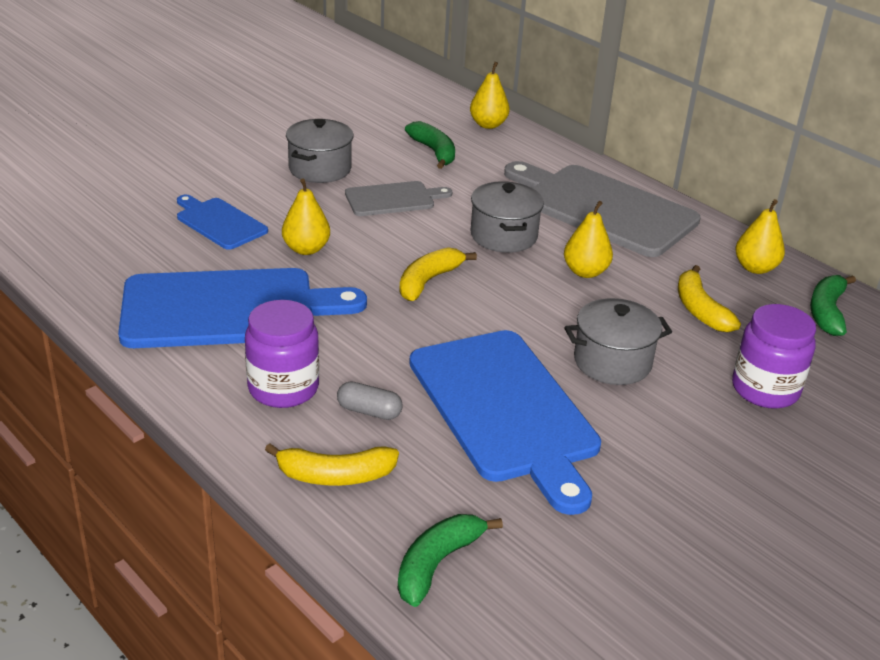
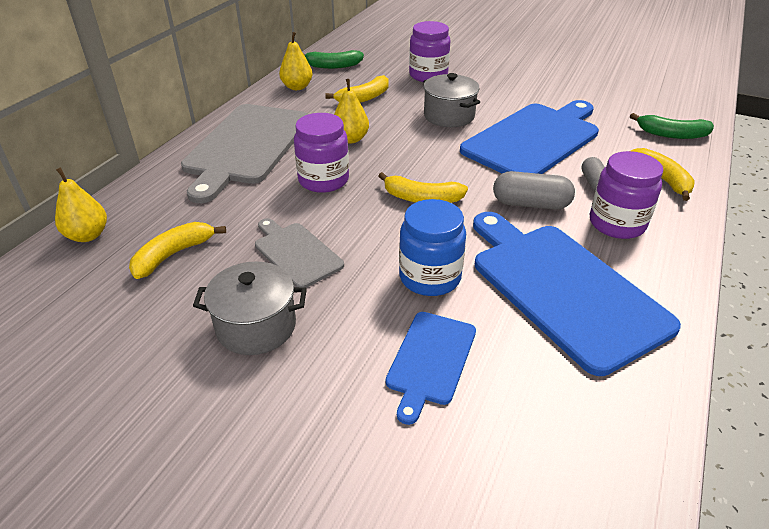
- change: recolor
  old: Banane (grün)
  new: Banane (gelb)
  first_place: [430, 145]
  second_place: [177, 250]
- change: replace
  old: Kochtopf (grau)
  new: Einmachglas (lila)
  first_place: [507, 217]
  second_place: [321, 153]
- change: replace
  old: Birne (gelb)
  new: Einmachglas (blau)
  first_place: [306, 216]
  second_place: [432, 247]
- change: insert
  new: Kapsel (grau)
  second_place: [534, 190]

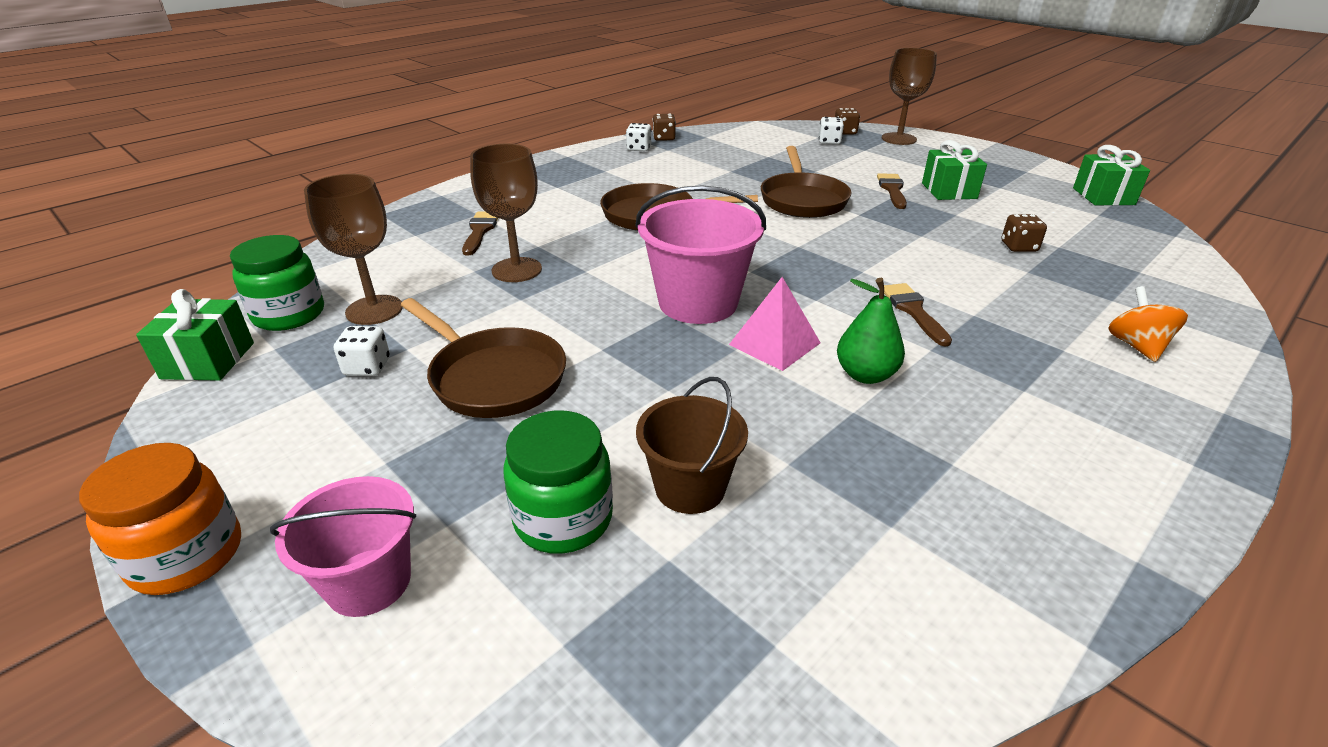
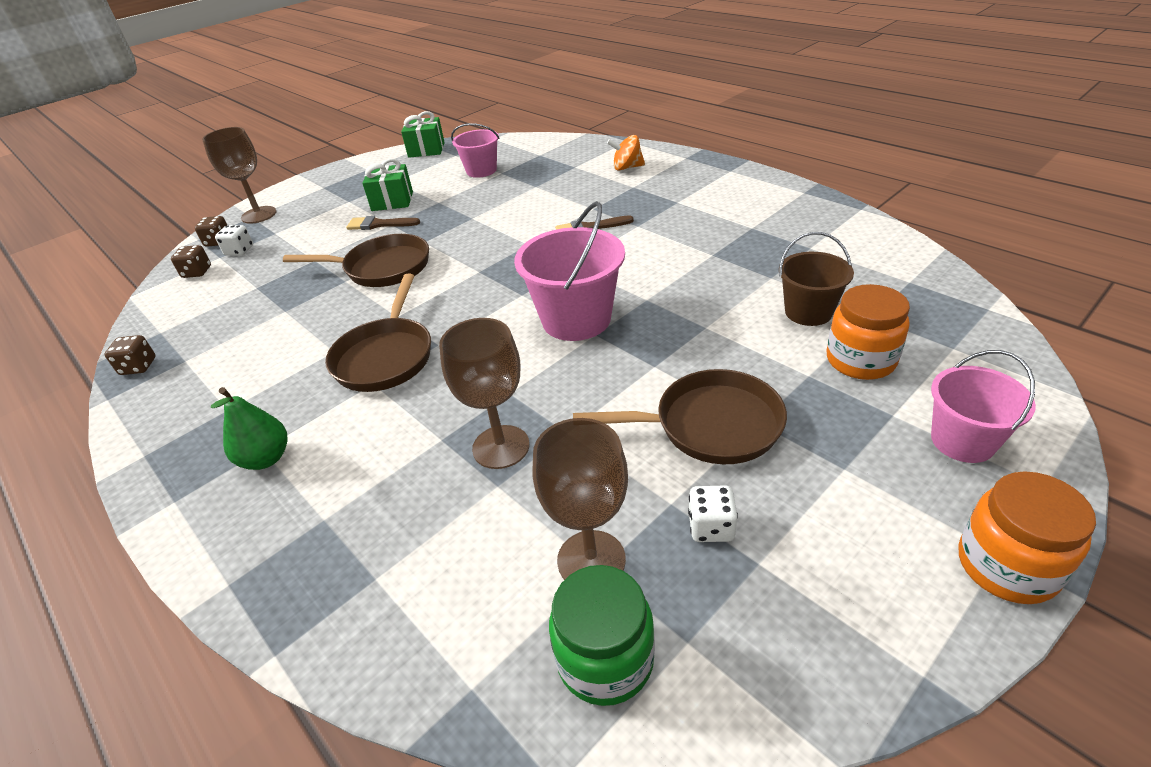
- change: move
  old: Spielwürfel (braun)
  first_place: [1024, 233]
  second_place: [191, 261]
- change: move
  old: Birne (grün)
  first_place: [871, 331]
  second_place: [249, 428]
- change: insert
  new: Eimer (rosa)
  second_place: [475, 150]
- change: rotate
  old: Pfanne (braun)
  first_place: [483, 358]
  second_place: [680, 416]
  degrees: 45
- change: recolor
  old: Einmachglas (grün)
  new: Einmachglas (orange)
  first_place: [558, 482]
  second_place: [868, 332]
- change: delete
  old: Geschenk (grün)
  first_place: [195, 335]
- change: delete
  old: Pinsel (braun)
  first_place: [480, 233]
- change: delete
  old: Spielwürfel (weiß)
  first_place: [639, 137]
- change: delete
  old: Pyramide (rosa)
  first_place: [775, 324]

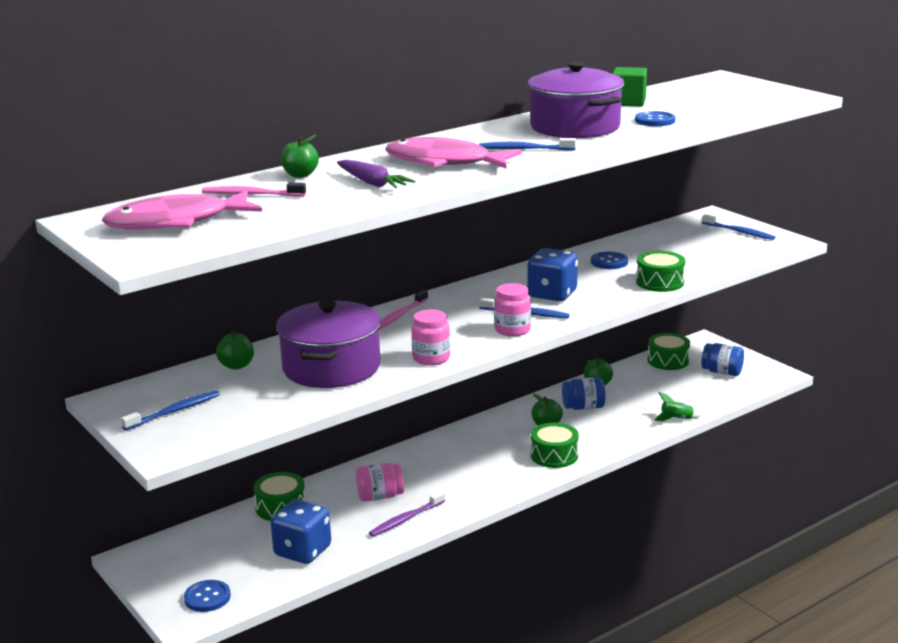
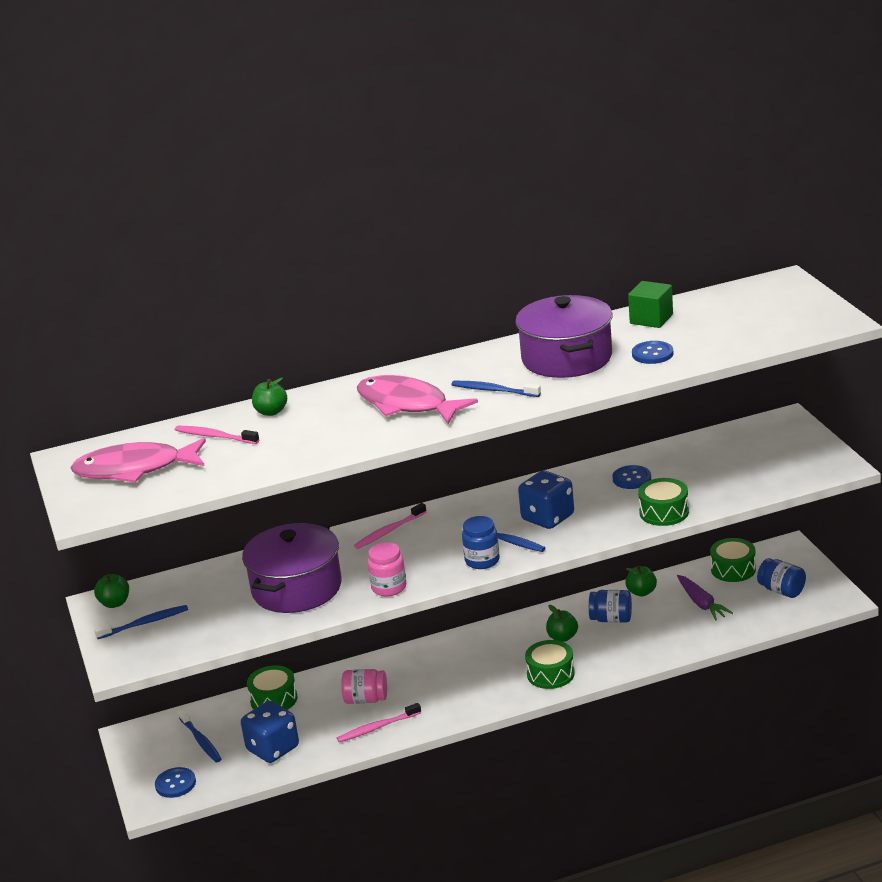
- change: move
  old: Apfel (grün)
  first_place: [235, 351]
  second_place: [111, 591]
- change: move
  old: Zahnbürste (blau)
  first_place: [738, 227]
  second_place: [200, 735]
- change: recolor
  old: Zahnbürste (lila)
  new: Zahnbürste (rosa)
  first_place: [407, 514]
  second_place: [379, 722]
- change: recolor
  old: Einmachglas (rosa)
  new: Einmachglas (blau)
  first_place: [512, 309]
  second_place: [481, 542]
- change: move
  old: Karotte (lila)
  first_place: [376, 174]
  second_place: [705, 597]
- change: delete
  old: Rakete (grün)
  first_place: [678, 406]

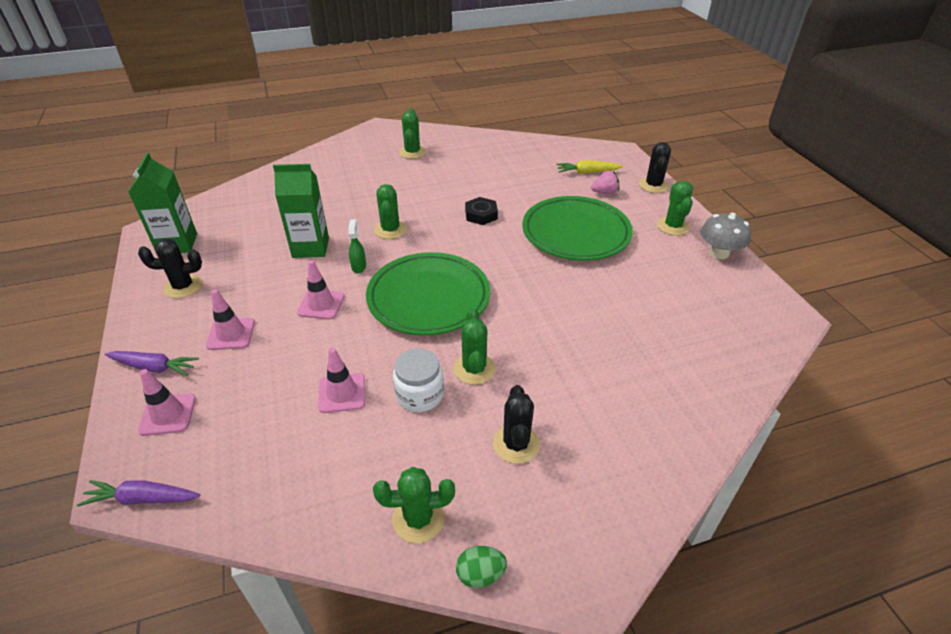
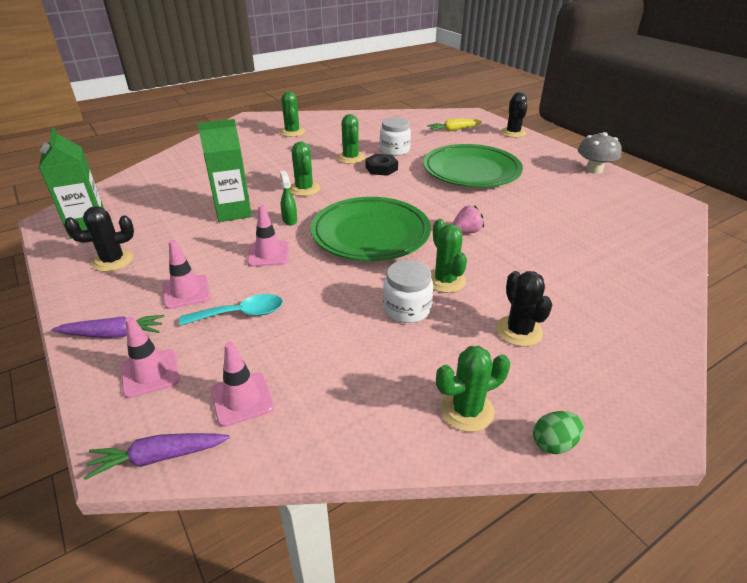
- change: insert
  new: Löffel (türkis)
  second_place: [231, 310]
- change: move
  old: Leitkegel (rosa)
  first_place: [341, 380]
  second_place: [242, 384]
- change: move
  old: Kaktus (grün)
  first_place: [675, 208]
  second_place: [351, 139]
- change: insert
  new: Einmachglas (weiß)
  second_place: [395, 137]
- change: move
  old: Erdbeere (rosa)
  first_place: [605, 182]
  second_place: [468, 219]

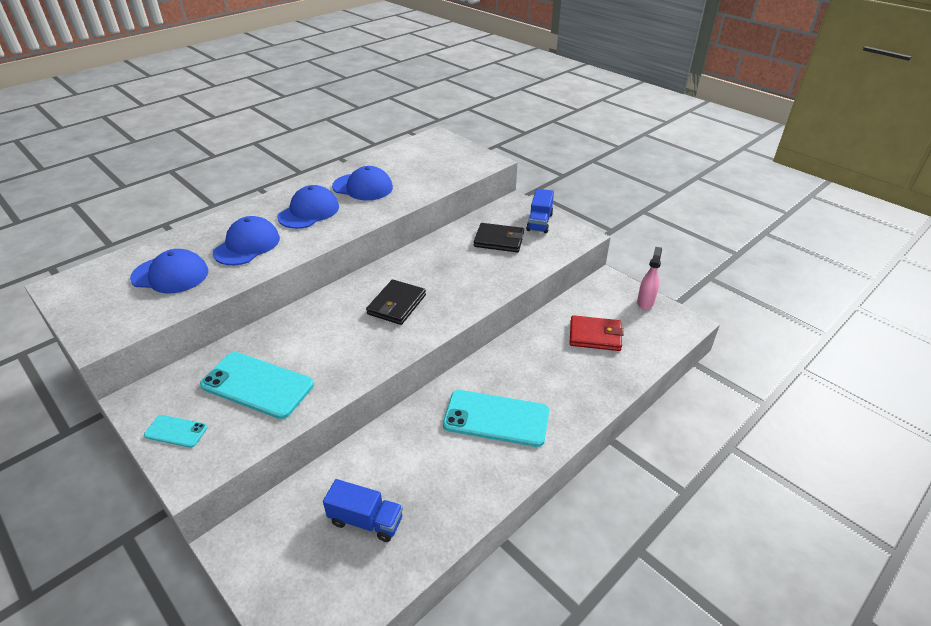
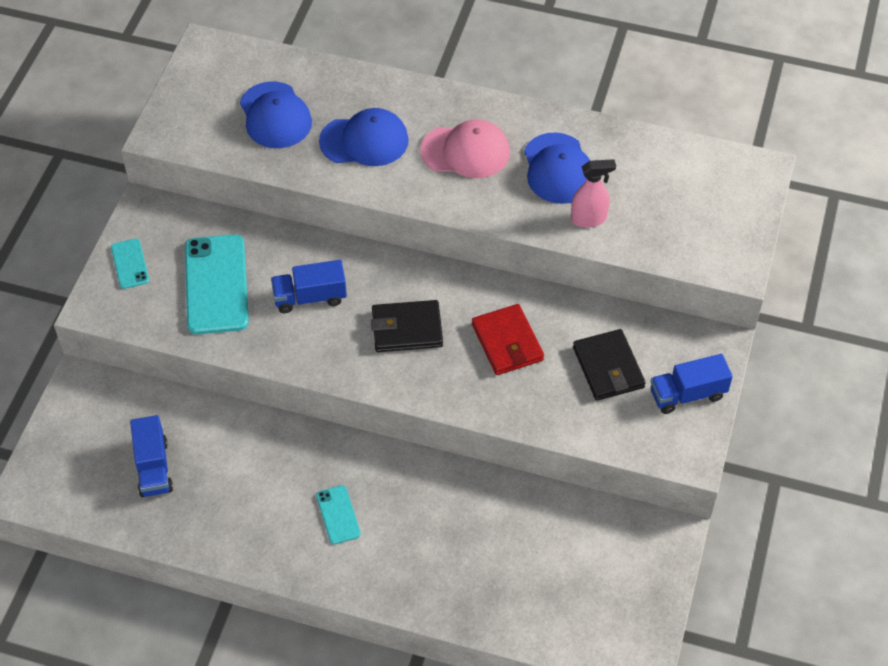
- change: insert
  new: Lastwagen (blau)
  second_place: [309, 286]
- change: resize
  old: Handy (türkis)
  first_place: [496, 418]
  second_place: [338, 514]
  factor: 0.5
- change: recolor
  old: Kappe (blau)
  new: Kappe (rosa)
  first_place: [308, 207]
  second_place: [465, 148]
- change: move
  old: Geldbörse (rot)
  first_place: [597, 333]
  second_place: [508, 339]
- change: move
  old: Sprühflasche (rosa)
  first_place: [649, 278]
  second_place: [593, 193]

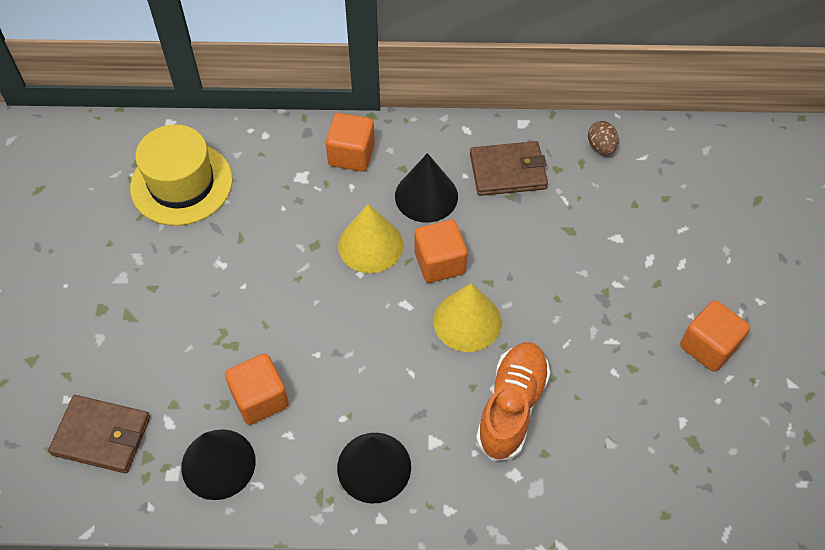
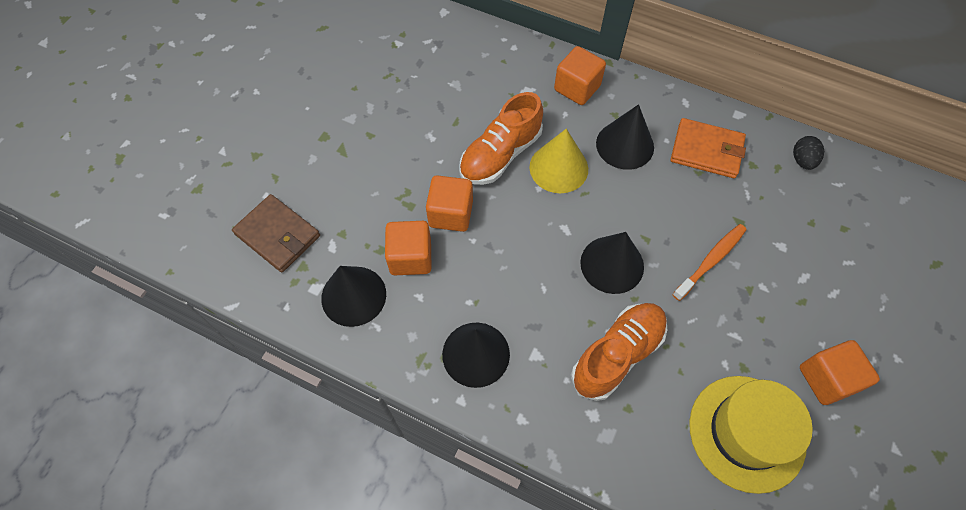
- change: move
  old: Kubus (orange)
  first_place: [441, 251]
  second_place: [449, 203]
- change: insert
  new: Schuh (orange)
  second_place: [501, 138]
- change: recolor
  old: Kegel (gelb)
  new: Kegel (schwarz)
  first_place: [467, 317]
  second_place: [612, 263]
- change: recolor
  old: Geldbörse (braun)
  new: Geldbörse (orange)
  first_place: [509, 168]
  second_place: [708, 148]
- change: insert
  new: Zahnbürste (orange)
  second_place: [709, 262]
- change: move
  old: Hut (gelb)
  first_place: [181, 175]
  second_place: [751, 435]
- change: recolor
  old: Ei (braun)
  new: Ei (schwarz)
  first_place: [603, 138]
  second_place: [808, 153]

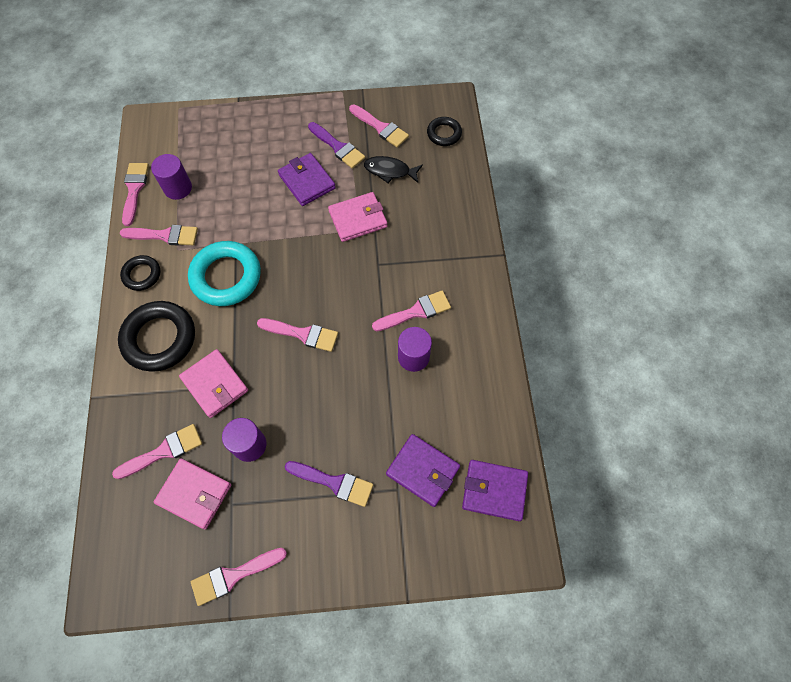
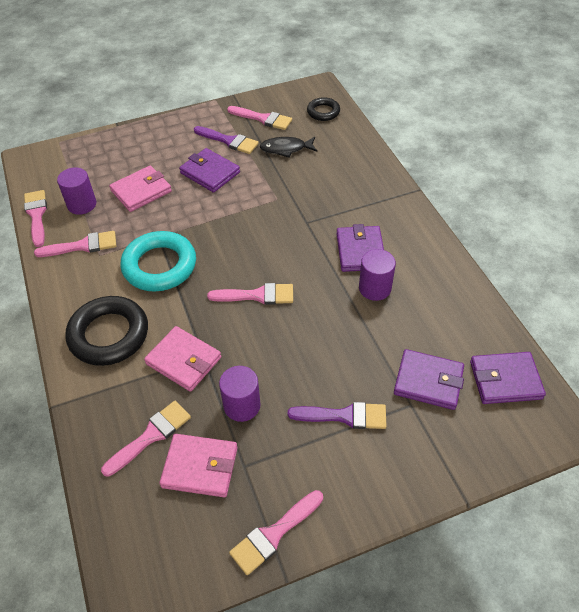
- change: move
  old: Geldbörse (rosa)
  first_place: [357, 217]
  second_place: [140, 188]
- change: replace
  old: Pinsel (rosa)
  new: Geldbörse (lila)
  first_place: [411, 310]
  second_place: [360, 248]
- change: delete
  old: Ring (schwarz)
  first_place: [140, 273]

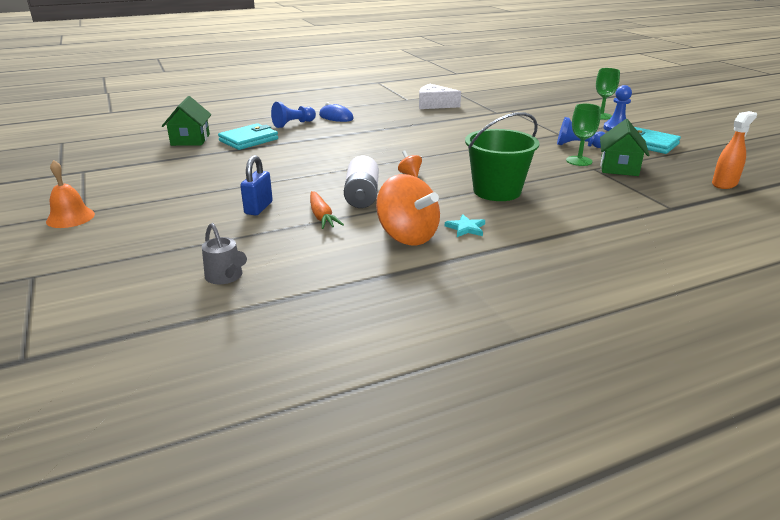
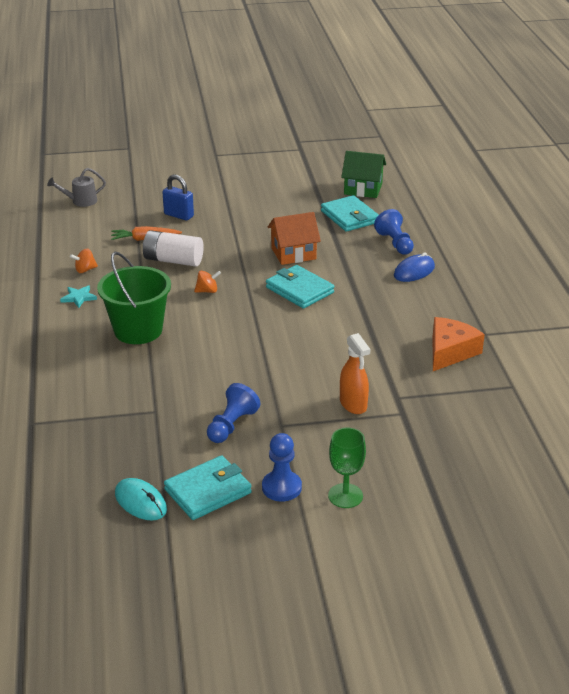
- change: resize
  old: Kreisel (orange)
  first_place: [408, 209]
  second_place: [84, 261]
  factor: 0.44
- change: insert
  new: Computermaus (türkis)
  second_place: [141, 499]
- change: insert
  new: Geldbörse (türkis)
  second_place: [300, 287]
- change: insert
  new: Haus (orange)
  second_place: [294, 238]
- change: move
  old: Sprühflasche (orange)
  first_place: [734, 150]
  second_place: [355, 373]
- change: recolor
  old: Käse (weiß)
  new: Käse (orange)
  first_place: [440, 96]
  second_place: [459, 344]
- change: delete
  old: Glocke (orange)
  first_place: [70, 194]
- change: delete
  old: Kelch (grün)
  first_place: [583, 134]
- change: delete
  old: Haus (grün)
  first_place: [624, 147]

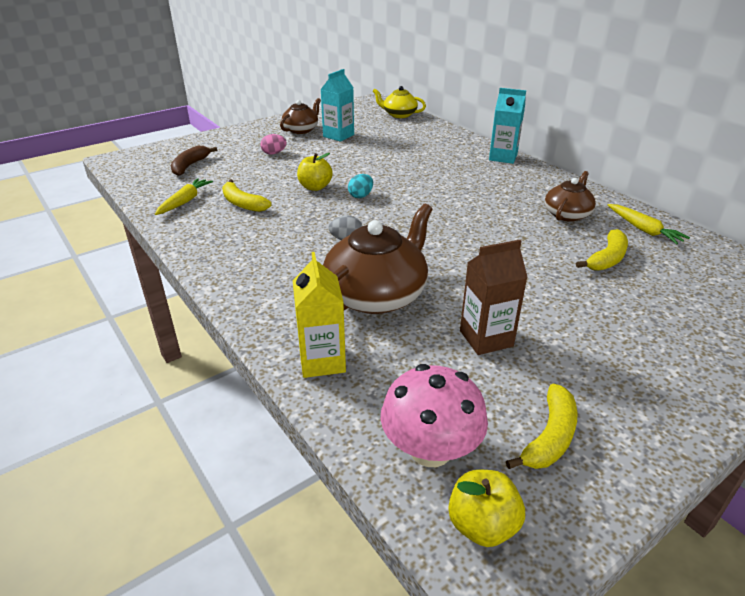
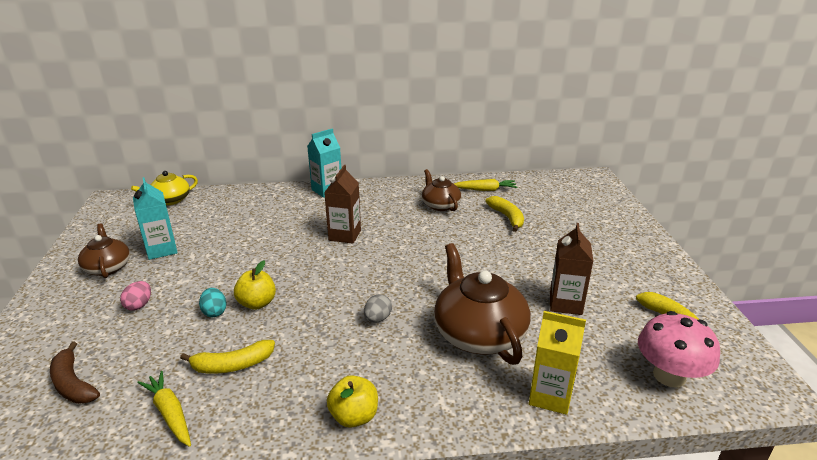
- change: move
  old: Ei (türkis)
  first_place: [360, 186]
  second_place: [212, 302]
- change: insert
  new: Getränkekarton (braun)
  second_place: [342, 204]
- change: move
  old: Apfel (gelb)
  first_place: [486, 508]
  second_place: [352, 401]

